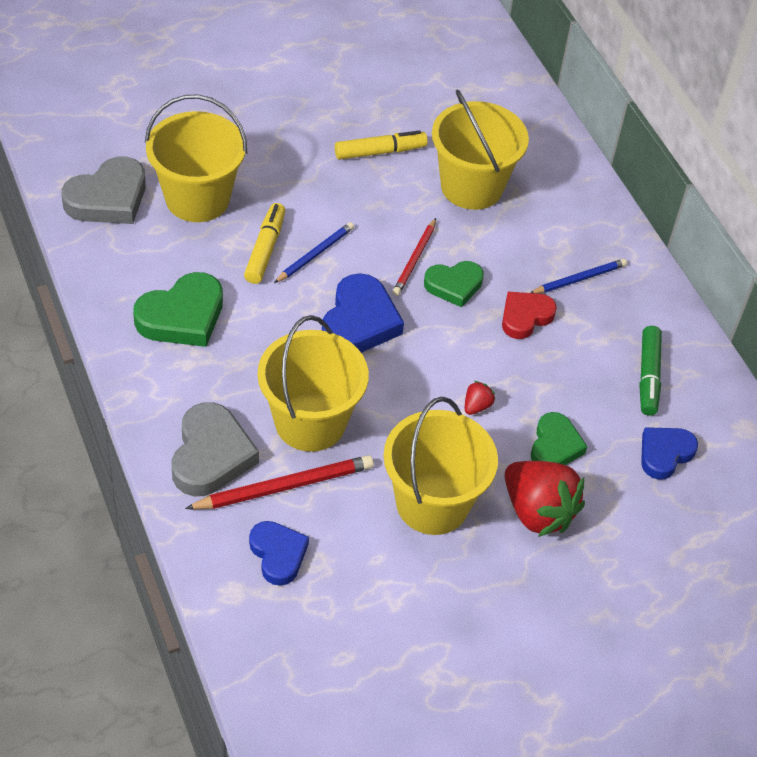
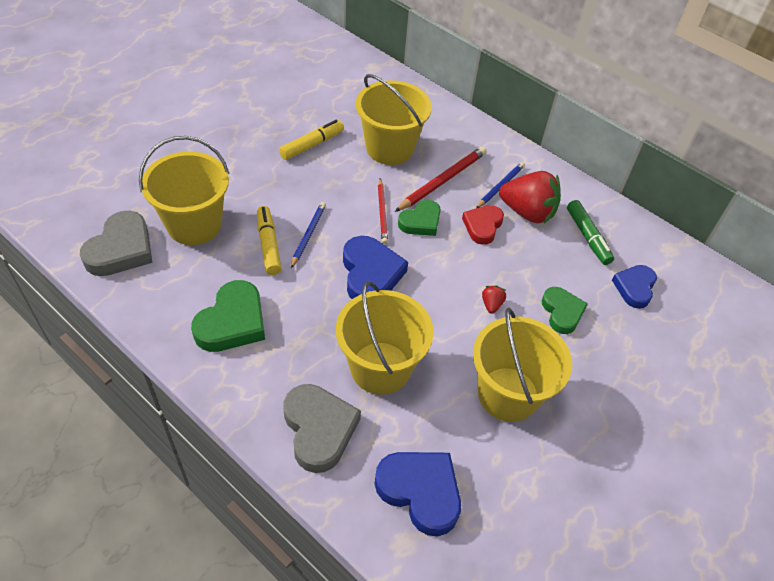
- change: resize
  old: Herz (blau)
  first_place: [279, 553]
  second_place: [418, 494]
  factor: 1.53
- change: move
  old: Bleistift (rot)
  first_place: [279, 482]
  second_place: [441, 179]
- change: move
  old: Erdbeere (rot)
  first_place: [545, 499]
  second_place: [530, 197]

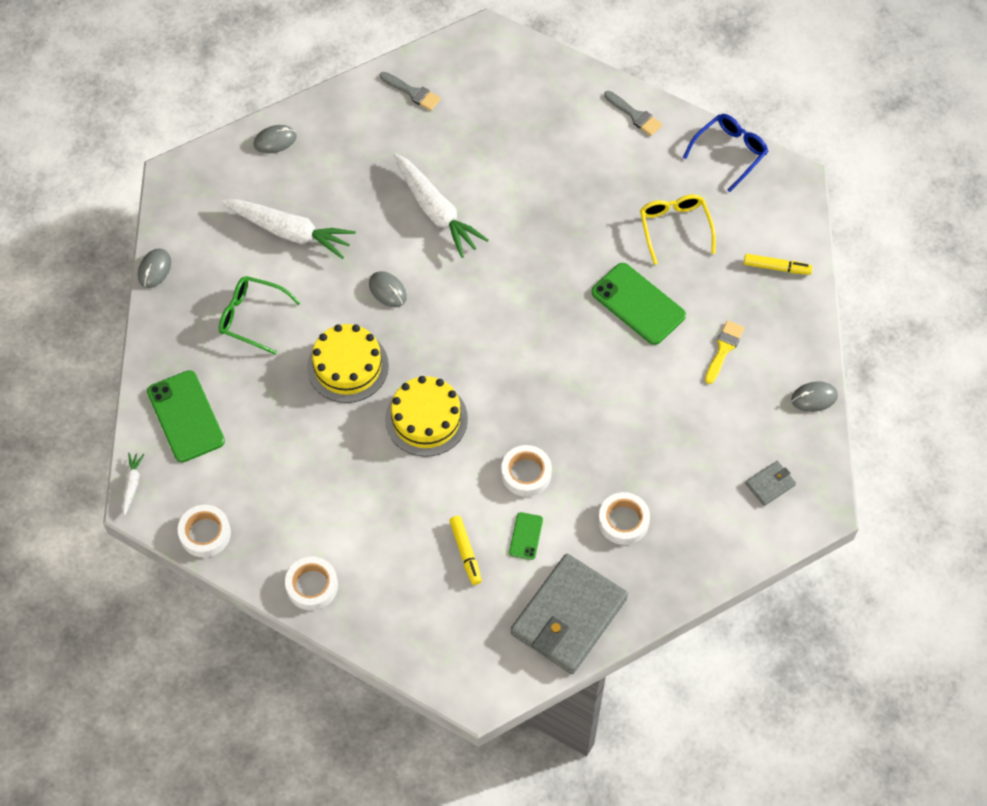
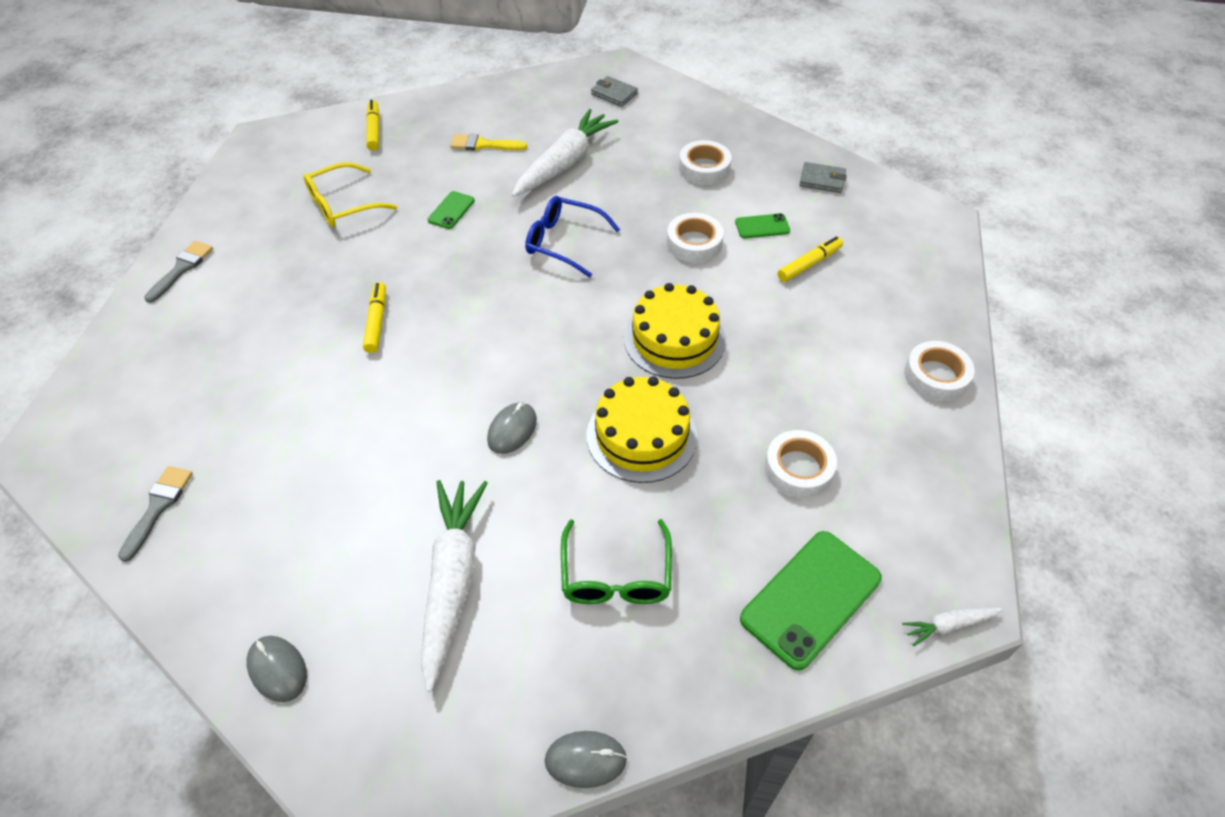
- change: insert
  new: Filzstift (gelb)
  second_place: [374, 317]
- change: resize
  old: Handy (grün)
  first_place: [638, 304]
  second_place: [451, 210]
  factor: 0.5
- change: move
  old: Karotte (weiß)
  first_place: [441, 205]
  second_place: [565, 153]
- change: move
  old: Brille (blau)
  first_place: [725, 153]
  second_place: [572, 237]
- change: move
  old: Klebeband (weiß)
  first_place: [204, 531]
  second_place: [801, 464]
- change: resize
  old: Geldbörse (grau)
  first_place: [569, 614]
  second_place: [823, 177]
  factor: 0.42
- change: delete
  old: Computermaus (grau)
  first_place: [814, 396]

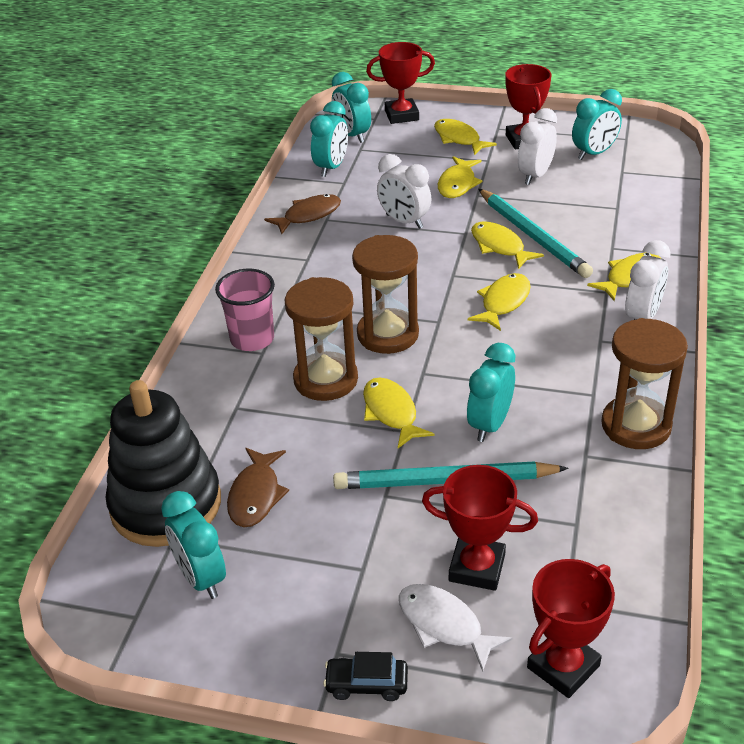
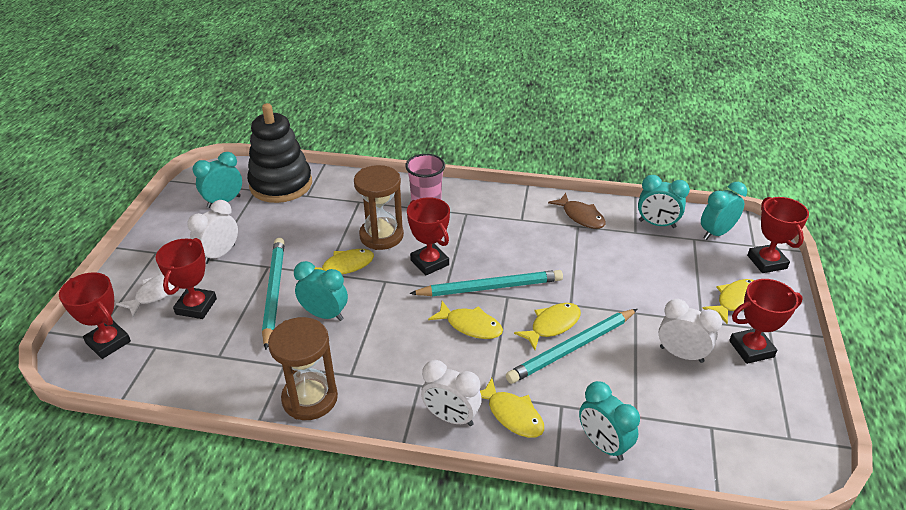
- change: move
  old: Wecker (weiß)
  first_place: [404, 191]
  second_place: [212, 232]
- change: replace
  old: Sanduhr (braun)
  new: Pokal (rot)
  first_place: [385, 294]
  second_place: [428, 236]
- change: insert
  new: Bleistift (türkis)
  second_place: [486, 283]
- change: move
  old: Wecker (türkis)
  first_place: [597, 124]
  second_place: [609, 421]
- change: delete
  old: Fisch (braun)
  first_place: [258, 487]
- change: delete
  old: Auto (schwarz)
  first_place: [365, 676]
- change: delete
  old: Fisch (gelb)
  first_place: [460, 177]

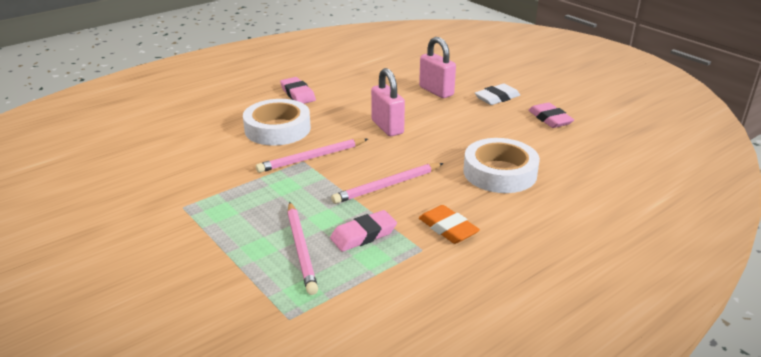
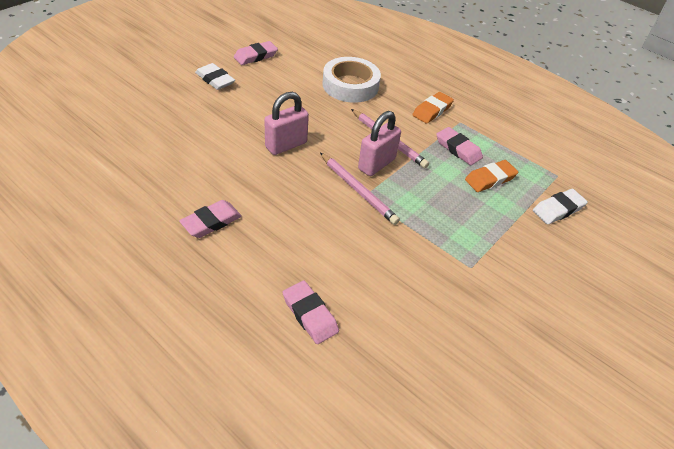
- change: insert
  new: Radiergummi (rosa)
  second_place: [311, 312]
- change: move
  old: Vorhängeschloss (rosa)
  first_place: [437, 67]
  second_place: [379, 143]
- change: replace
  old: Bleistift (rosa)
  new: Radiergummi (orange)
  first_place: [302, 248]
  second_place: [491, 176]
- change: insert
  new: Radiergummi (weiß)
  second_place: [560, 206]
- change: delete
  old: Klebeband (weiß)
  first_place: [277, 122]

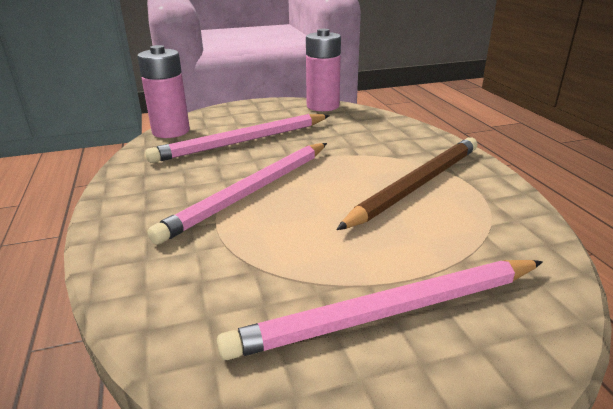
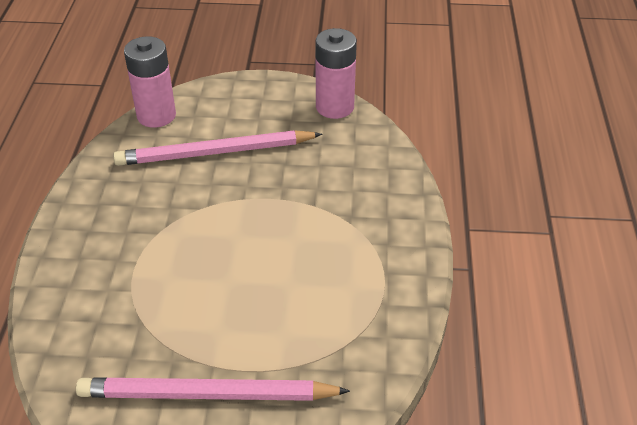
- change: delete
  old: Bleistift (rosa)
  first_place: [237, 194]
- change: delete
  old: Bleistift (braun)
  first_place: [406, 183]

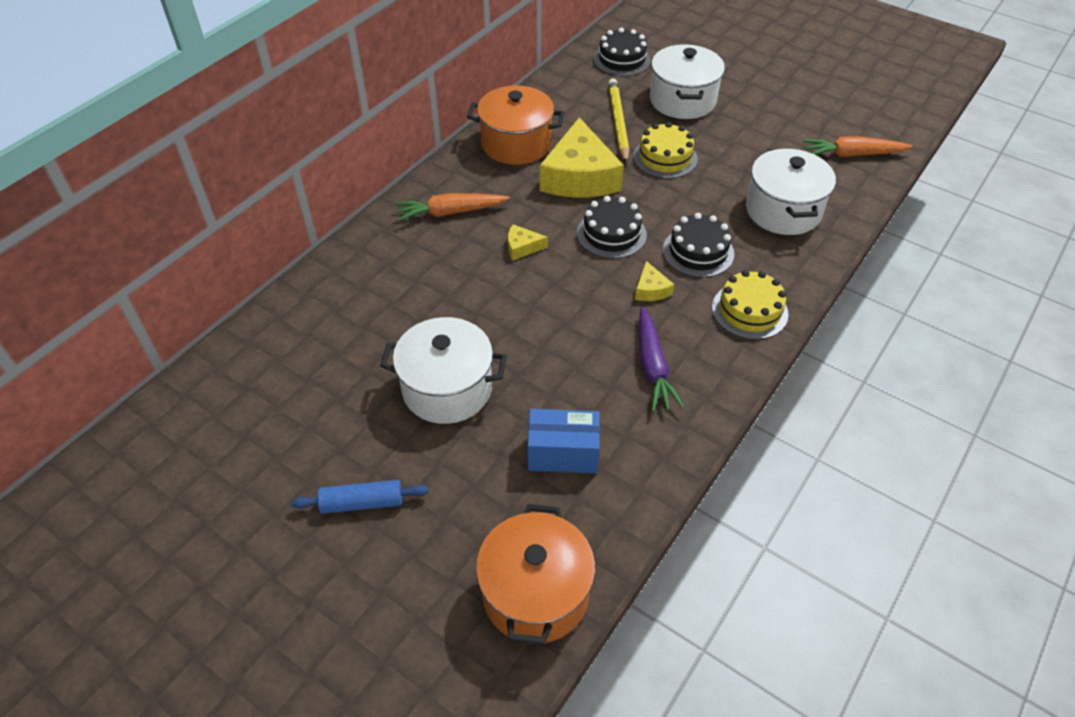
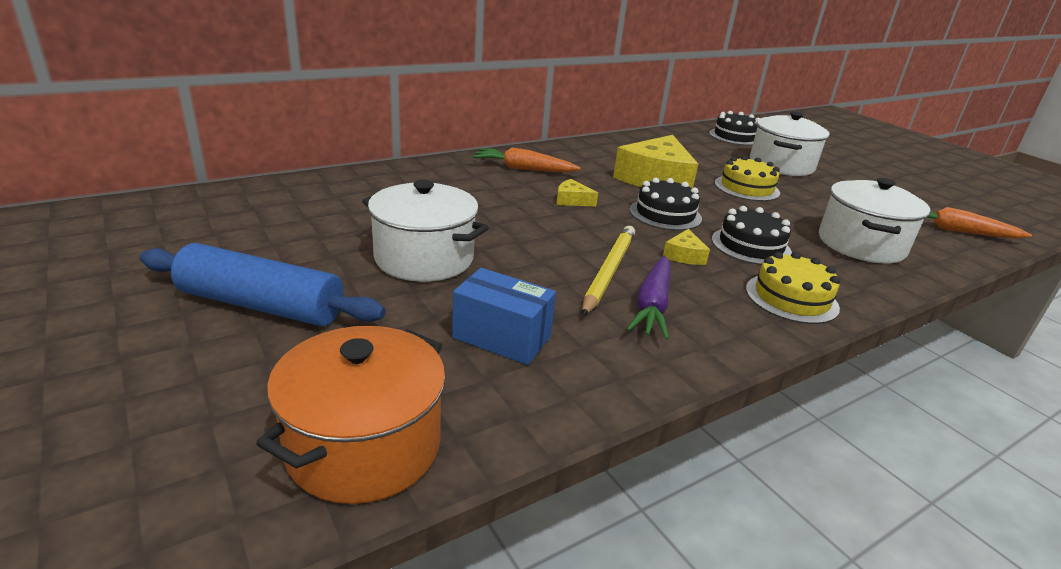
- change: resize
  old: Nudelholz (blau)
  first_place: [359, 497]
  second_place: [262, 284]
  factor: 1.73
- change: move
  old: Bleistift (gelb)
  first_place: [618, 121]
  second_place: [608, 271]
- change: delete
  old: Kochtopf (orange)
  first_place: [516, 125]

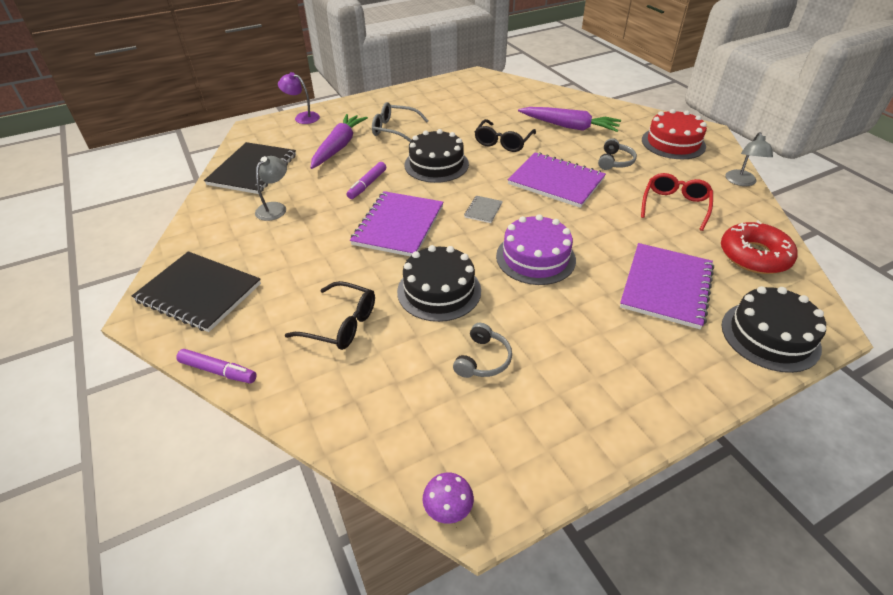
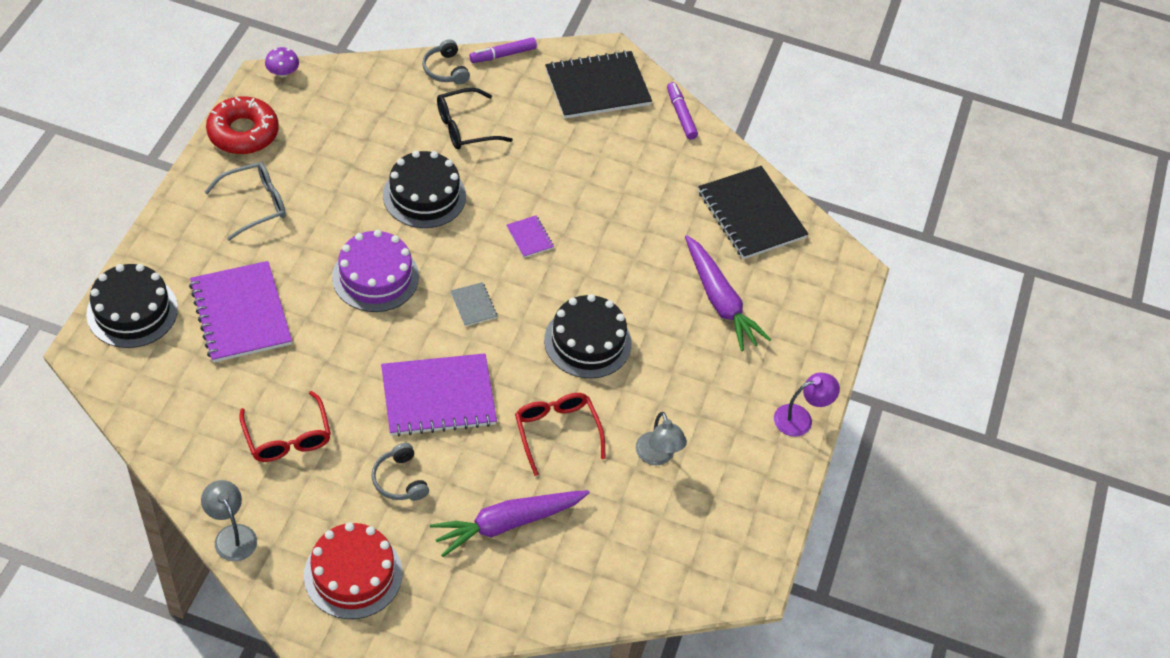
- change: move
  old: Brille (grau)
  first_place: [400, 122]
  second_place: [245, 201]
- change: move
  old: Donut (rot)
  first_place: [759, 247]
  second_place: [242, 125]
- change: move
  old: Kopfhörer (grau)
  first_place: [482, 350]
  second_place: [446, 61]
- change: resize
  old: Notizbuch (lila)
  first_place: [396, 223]
  second_place: [530, 237]
  factor: 0.44
- change: recolor
  old: Brille (schwarz)
  new: Brille (rot)
  first_place: [505, 135]
  second_place: [560, 434]
- change: move
  old: Lampe (grau)
  first_place: [271, 188]
  second_place: [661, 438]
- change: move
  old: Filzstift (lila)
  first_place: [366, 180]
  second_place: [682, 111]
- change: move
  old: Lampe (lila)
  first_place: [299, 98]
  second_place: [807, 405]

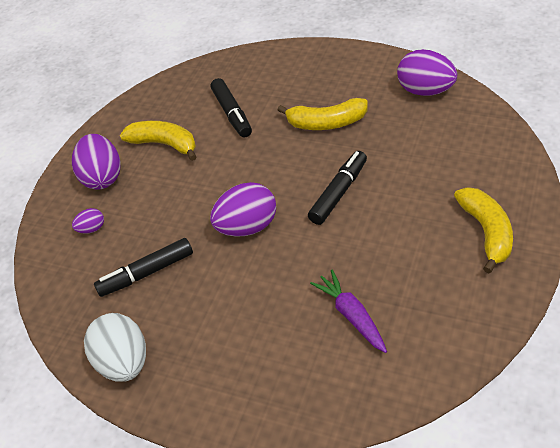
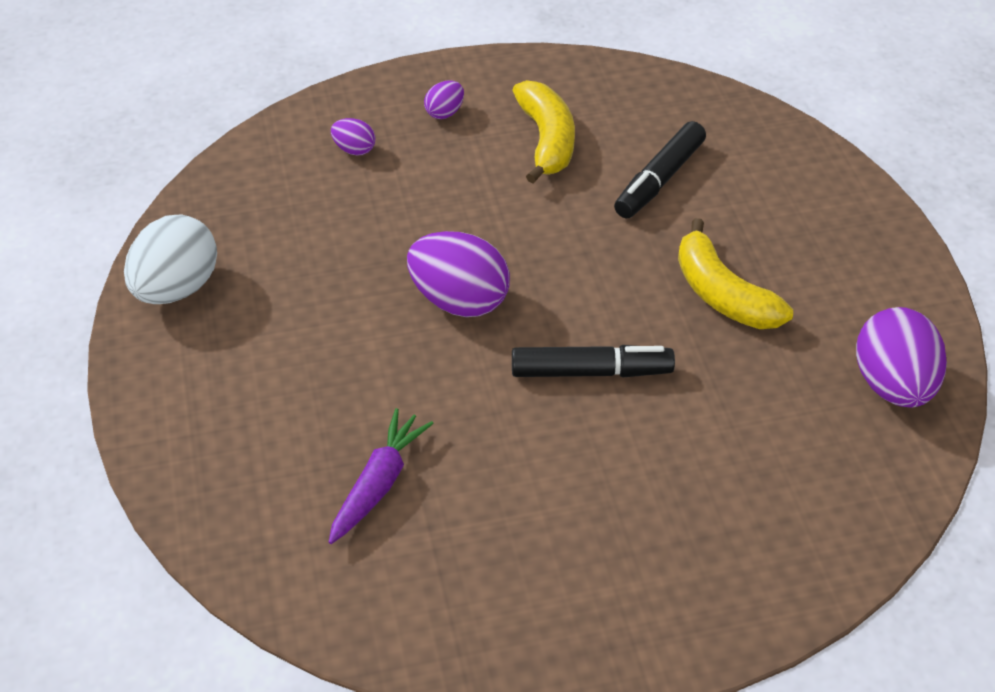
- change: resize
  old: Ei (lila)
  first_place: [96, 161]
  second_place: [444, 99]
  factor: 0.49
- change: delete
  old: Filzstift (schwarz)
  first_place: [143, 267]
- change: delete
  old: Banane (gelb)
  first_place: [483, 230]

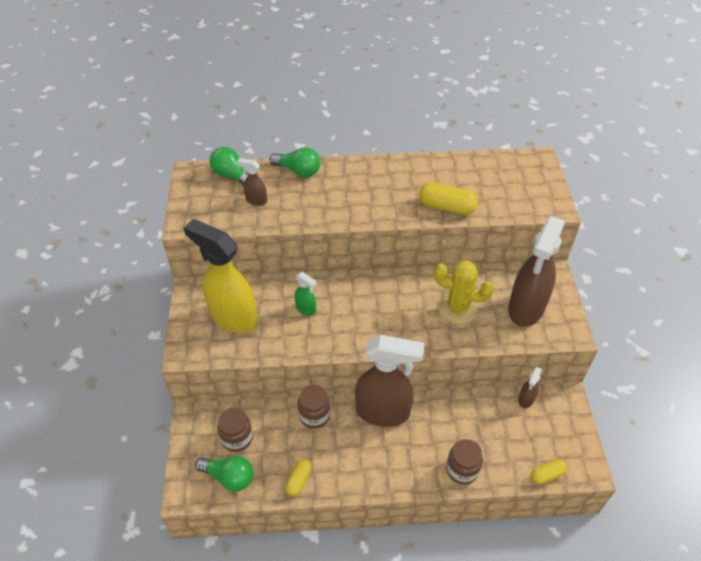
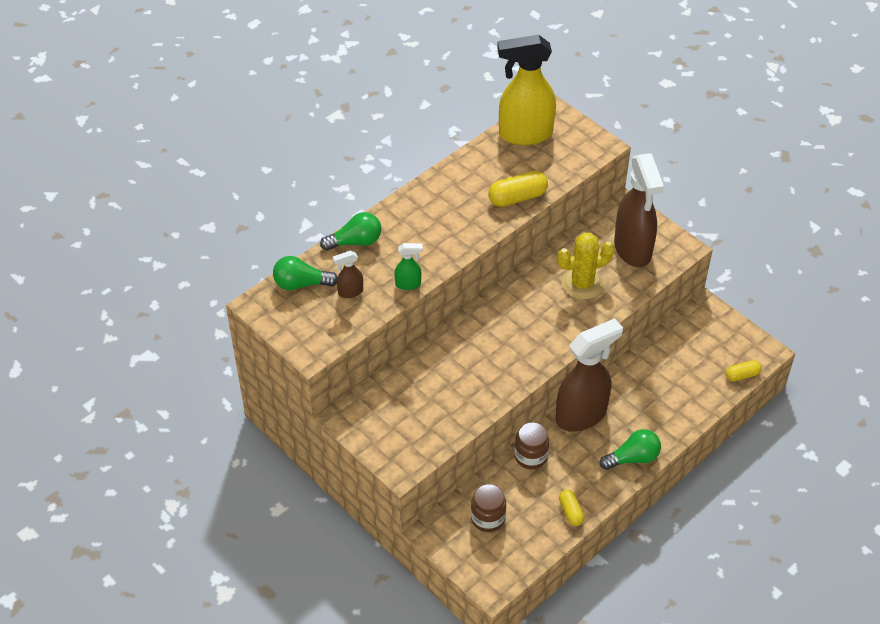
- change: move
  old: Sprühflasche (grün)
  first_place: [305, 294]
  second_place: [409, 266]
- change: move
  old: Sprühflasche (gelb)
  first_place: [221, 276]
  second_place: [526, 90]
- change: move
  old: Glühbirne (grün)
  first_place: [224, 474]
  second_place: [630, 449]
- change: rotate
  old: Kapsel (gelb)
  first_place: [549, 471]
  second_place: [744, 371]
  degrees: 45
- change: delete
  old: Einmachglas (braun)
  first_place: [464, 462]
- change: delete
  old: Sprühflasche (braun)
  first_place: [530, 387]

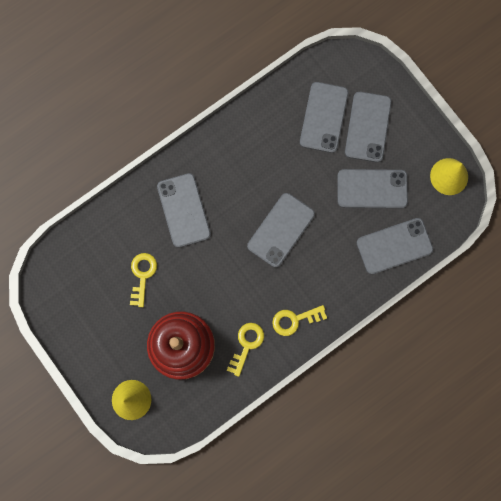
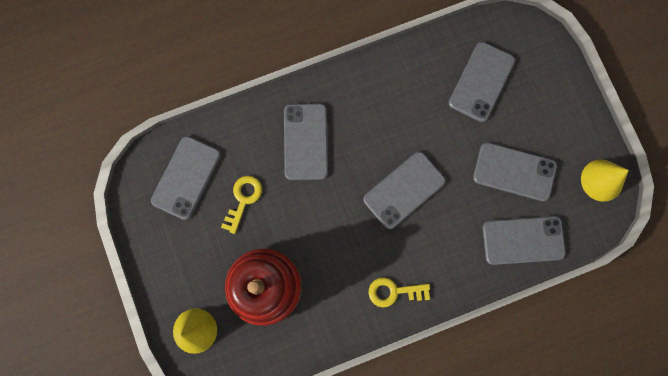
- change: move
  old: Handy (grau)
  first_place: [368, 127]
  second_place: [186, 178]
- change: delete
  old: Schlüssel (gelb)
  first_place: [245, 350]

